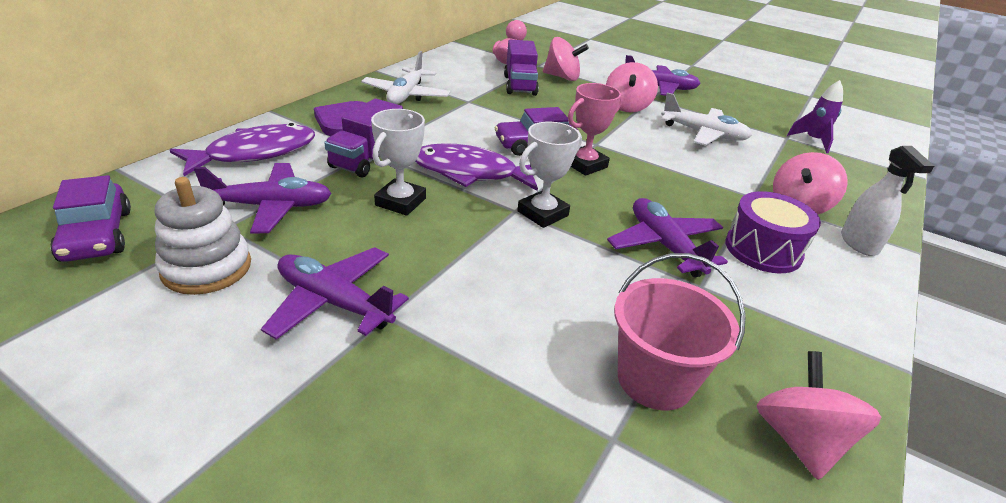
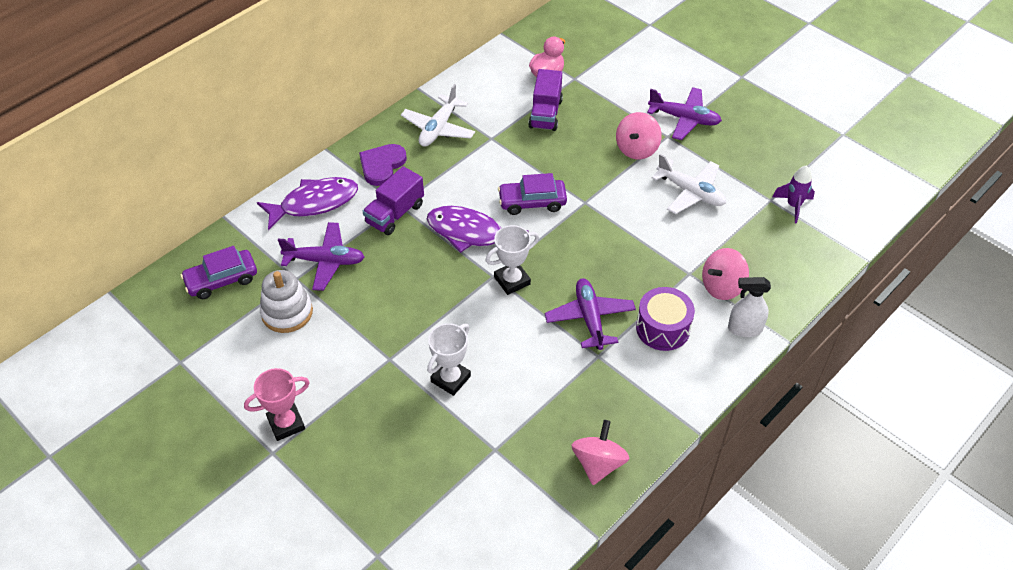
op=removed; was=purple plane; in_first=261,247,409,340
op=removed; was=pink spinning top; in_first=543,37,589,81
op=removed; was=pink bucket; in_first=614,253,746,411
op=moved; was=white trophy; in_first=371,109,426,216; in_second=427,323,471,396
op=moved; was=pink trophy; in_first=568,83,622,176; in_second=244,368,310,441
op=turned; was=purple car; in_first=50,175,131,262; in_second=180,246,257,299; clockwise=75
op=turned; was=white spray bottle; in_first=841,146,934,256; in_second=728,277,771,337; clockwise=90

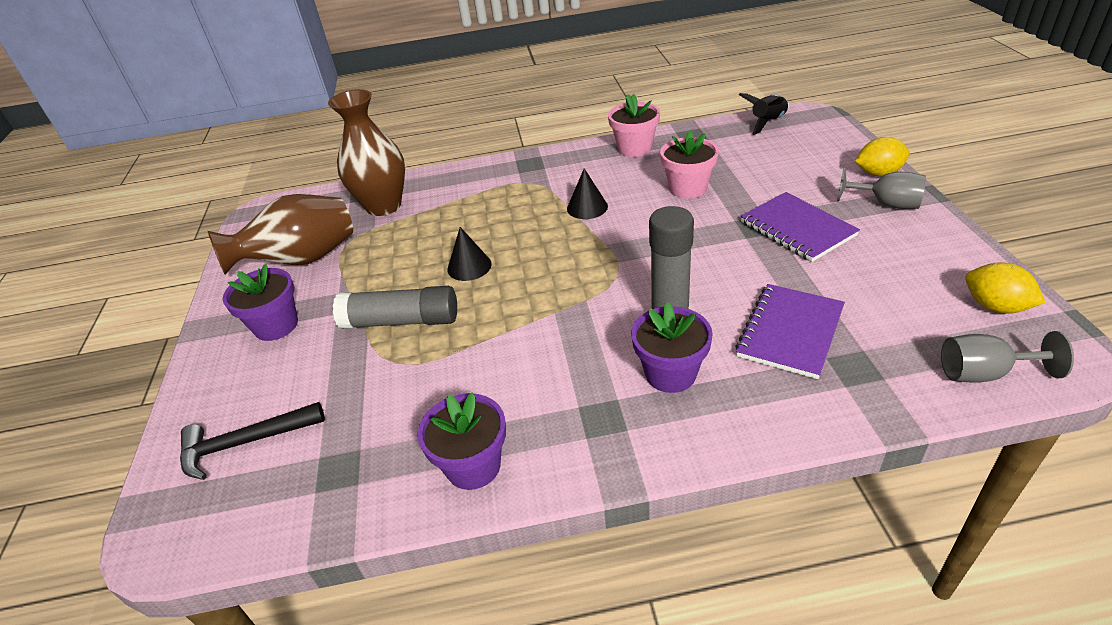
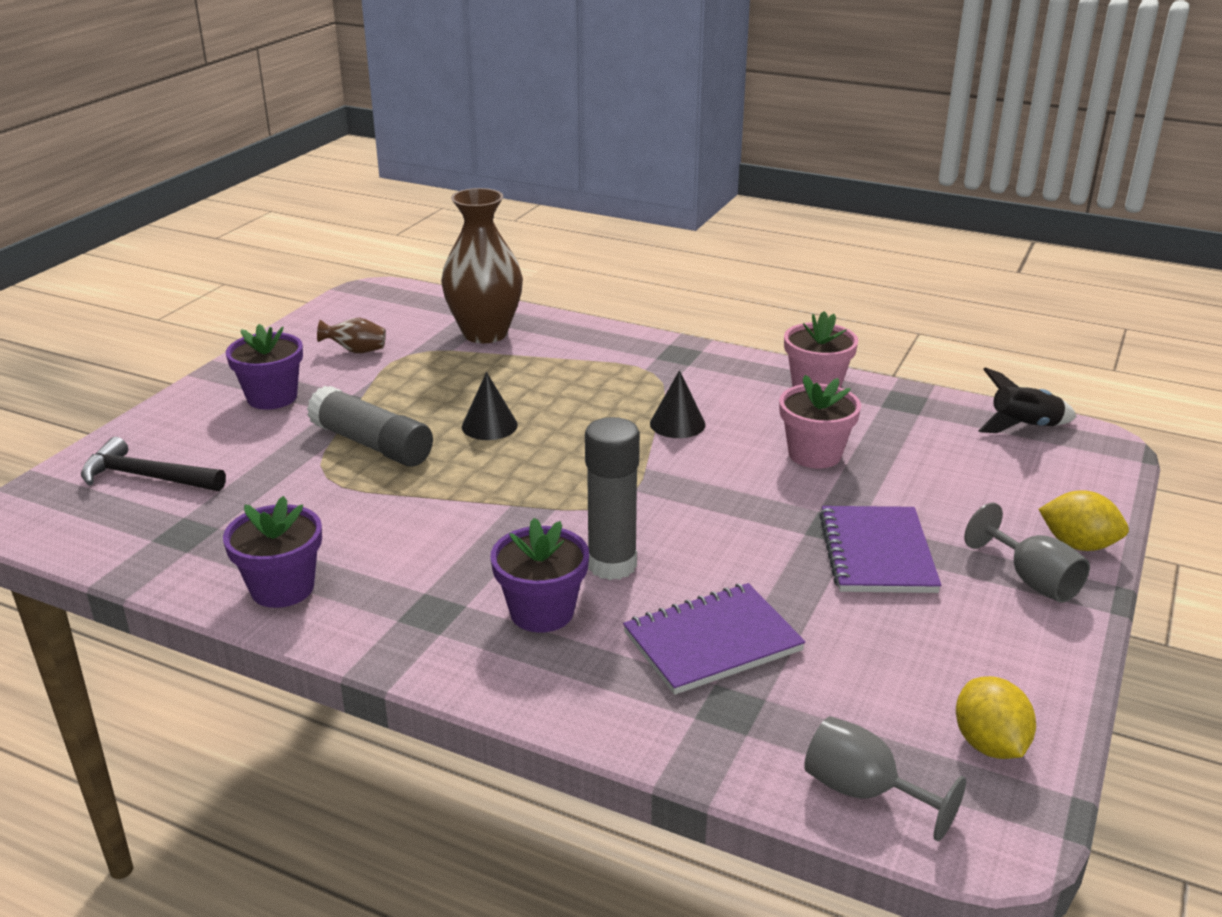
op=resized; was=brown vase; in_first=208,194,353,274; in_second=317,318,386,353; ratio=0.44

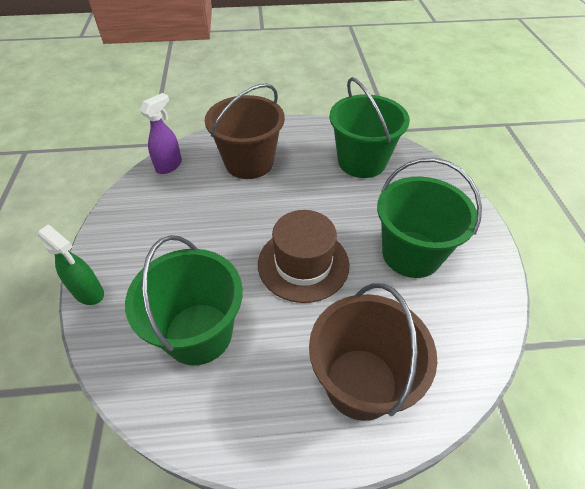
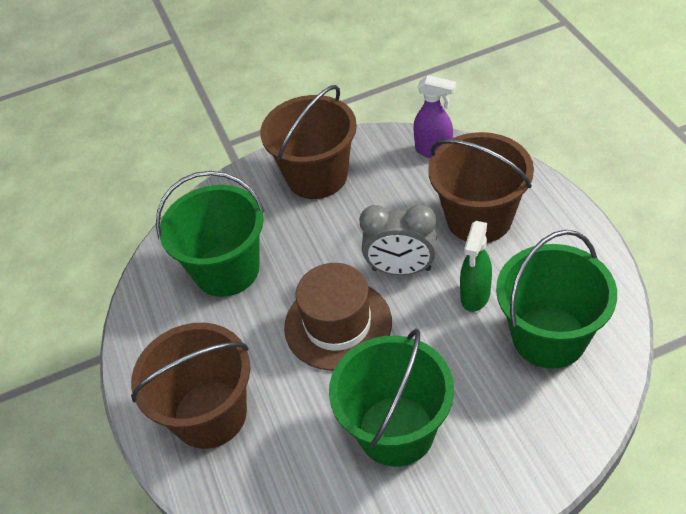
op=added; now=brown bucket; in_second=260,85,357,199
op=added; now=grey clock; in_second=359,205,437,275
op=moved; was=green spray bottle; in_first=38,224,104,305; in_second=460,221,492,312

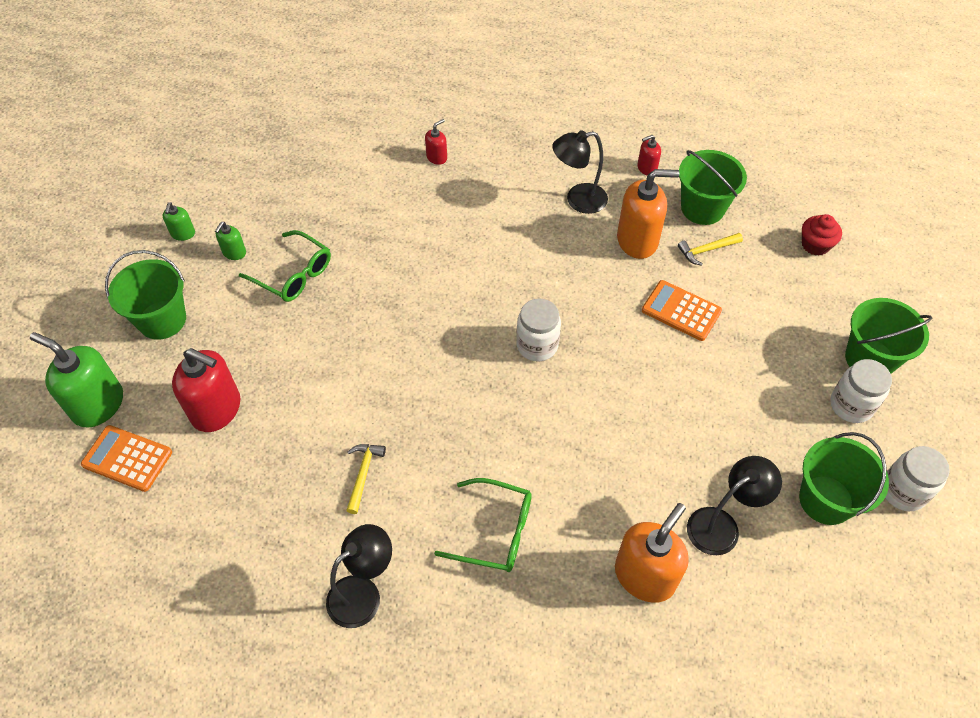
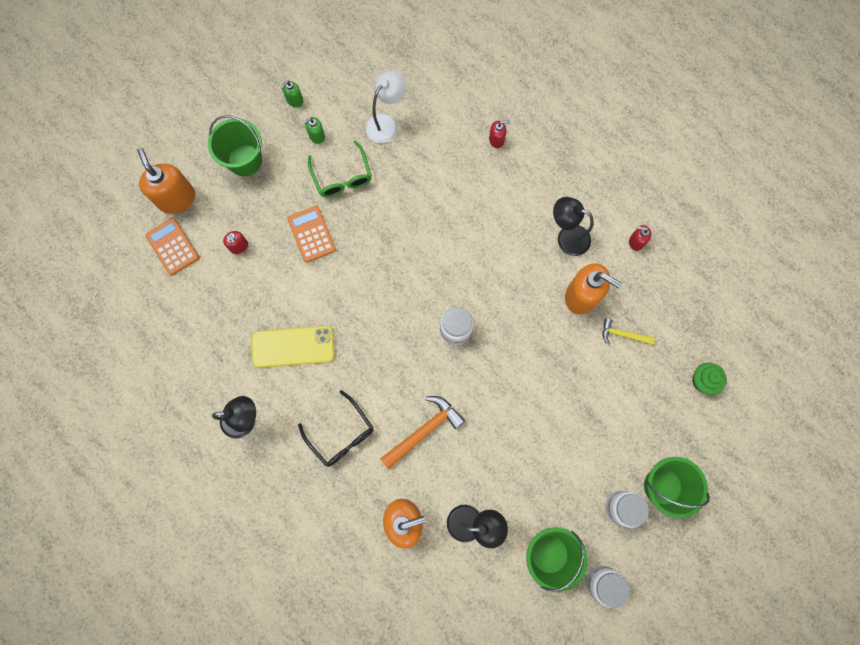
op=removed; was=green bucket; in_first=679,150,747,225
op=added; now=white lamp; in_second=366,71,406,143
op=added; now=orange hammer; in_second=380,396,465,469
op=moved; was=orange calculator; in_first=642,280,722,341; in_second=287,206,336,263
op=replaced; was=yellow hammer; now=yellow phone; in_first=346,444,386,514; in_second=252,326,334,368
op=recoloured; was=green soap dispenser; now=orange soap dispenser; in_first=30,332,123,428; in_second=137,148,195,214
op=recoloured; was=green glasses; now=black glasses; in_first=434,478,532,572; in_second=298,390,374,467
op=recoloured; was=red cupcake; now=green cupcake; in_first=802,214,842,256; in_second=692,363,727,395
op=resized; was=red soap dispenser; in_first=172,348,241,432; in_second=223,231,248,254; ratio=0.49

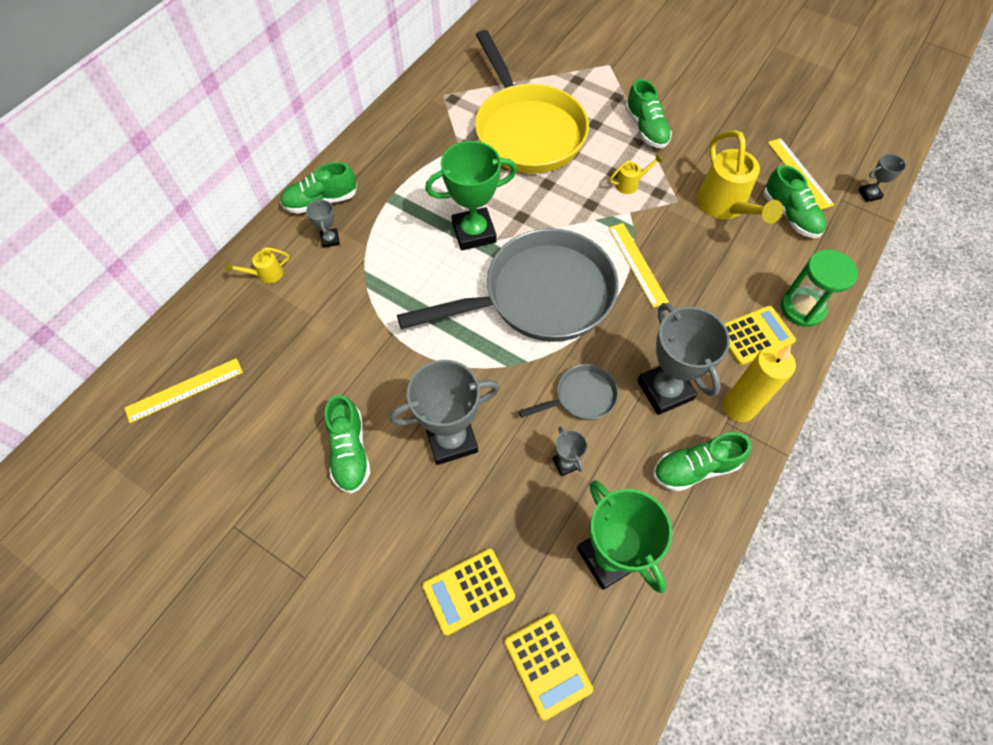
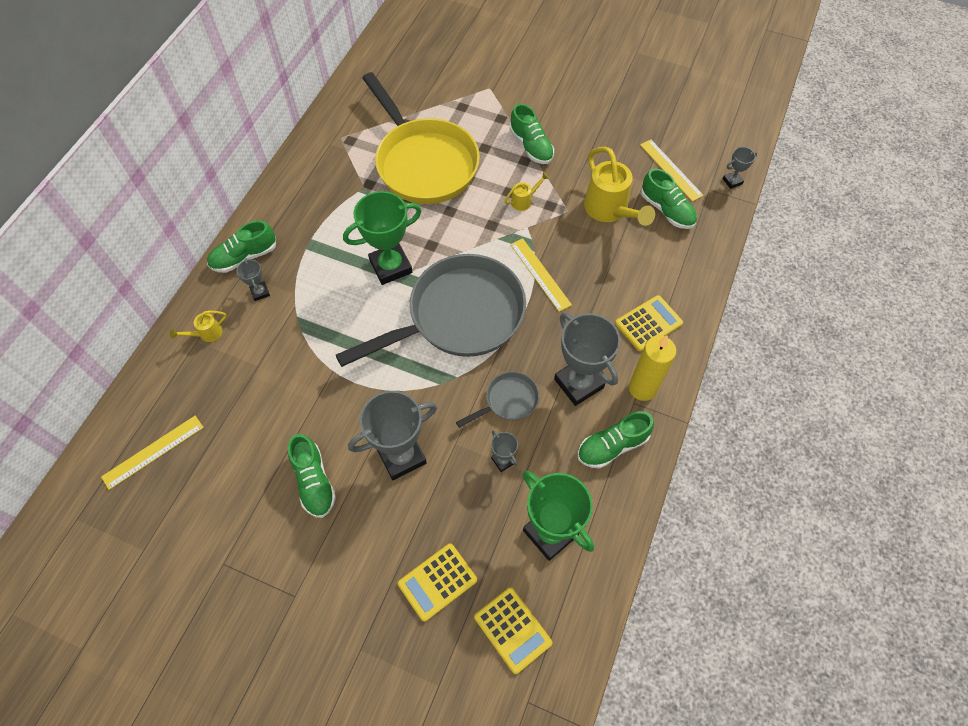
op=removed; was=green hourglass; in_first=781,250,858,327

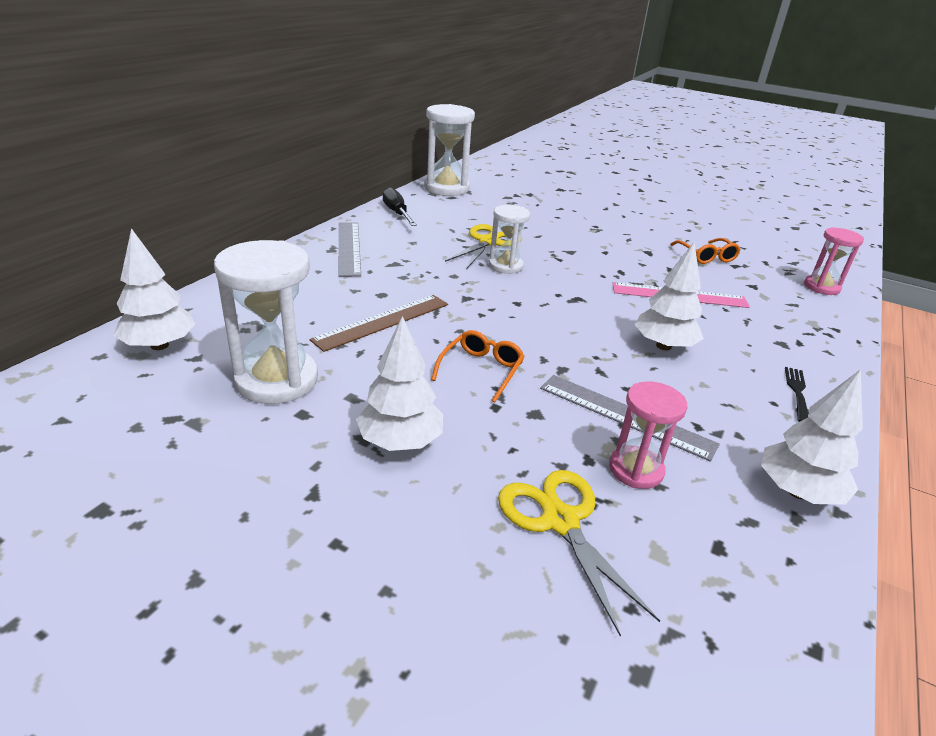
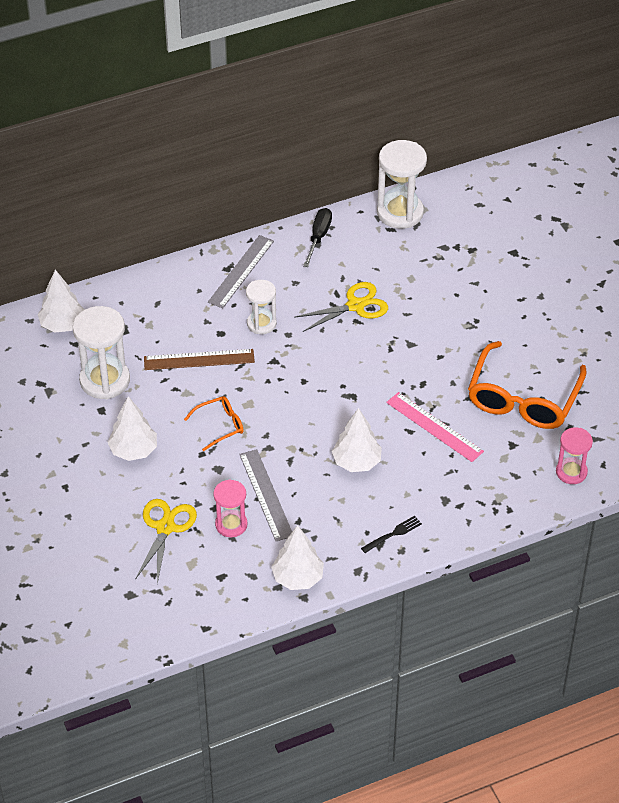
op=moved; was=white hourglass; in_first=489,205,530,274; in_second=246,280,277,334
op=resized; was=orange glasses; in_first=670,238,741,264; in_second=468,341,586,429; ratio=2.09

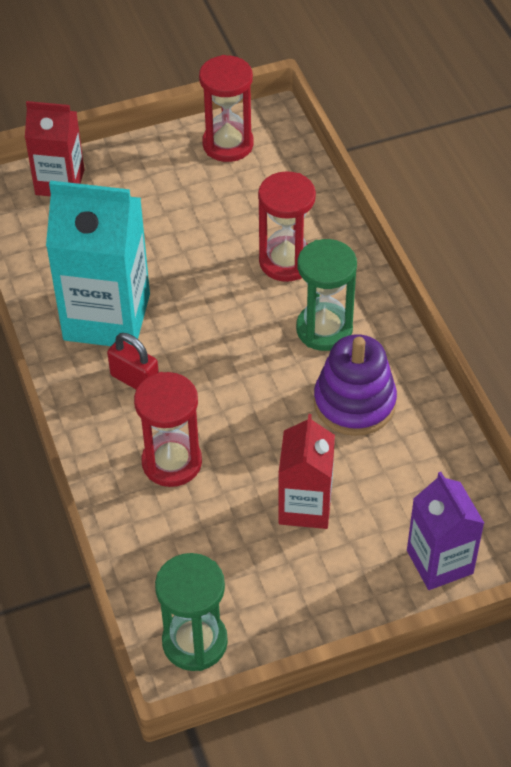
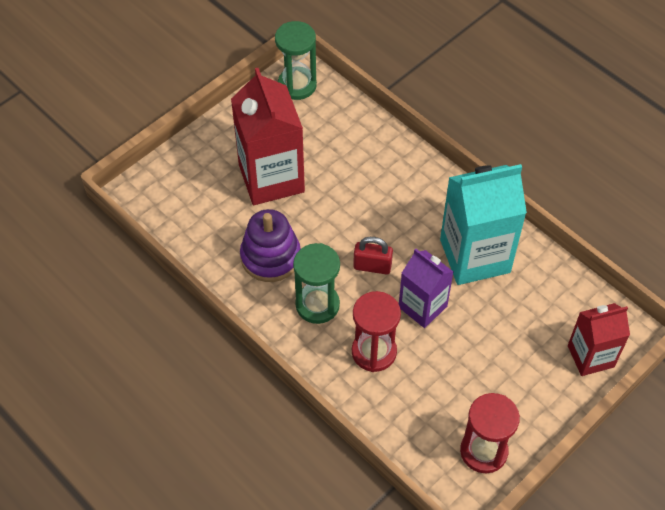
op=removed; was=red hourglass; in_first=134,372,202,487
op=moved; was=red padlock; in_first=107,333,159,389; in_second=353,237,393,275
op=moved; was=purple carton; in_first=407,472,484,590; in_second=399,249,453,328
op=resized; was=red carton; in_first=278,414,335,529; in_second=231,68,305,205; ratio=1.64

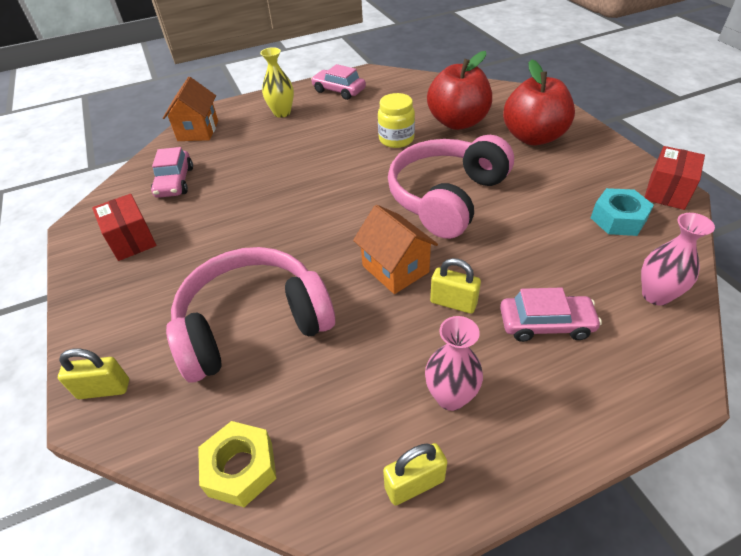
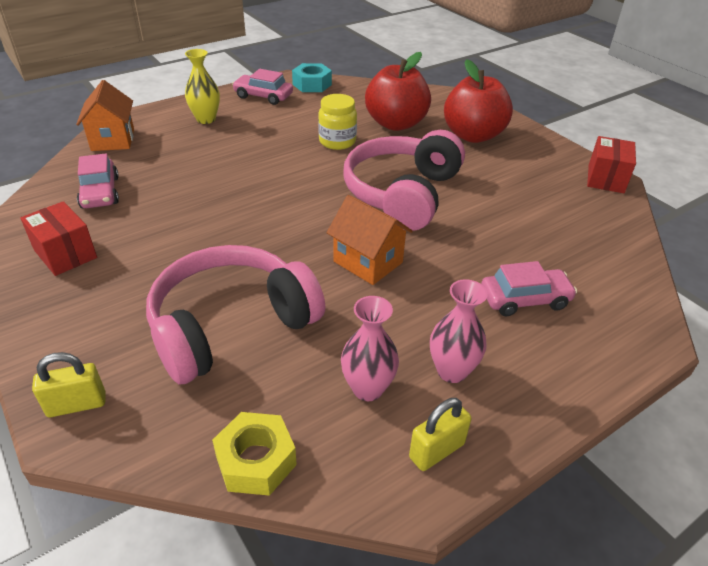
op=removed; was=yellow padlock; in_first=430,258,481,314
op=moved; was=turquoise nut; in_first=591,188,654,236; in_second=292,63,332,92
op=moved; was=pink vase; in_first=641,213,715,305; in_second=341,296,399,401

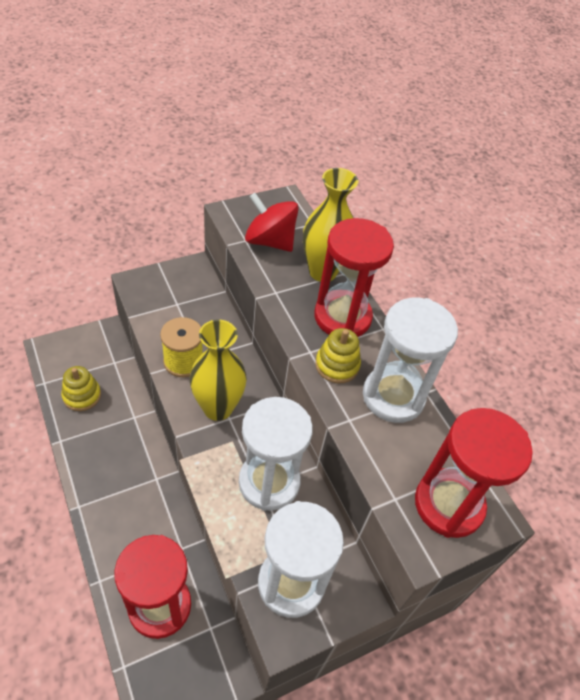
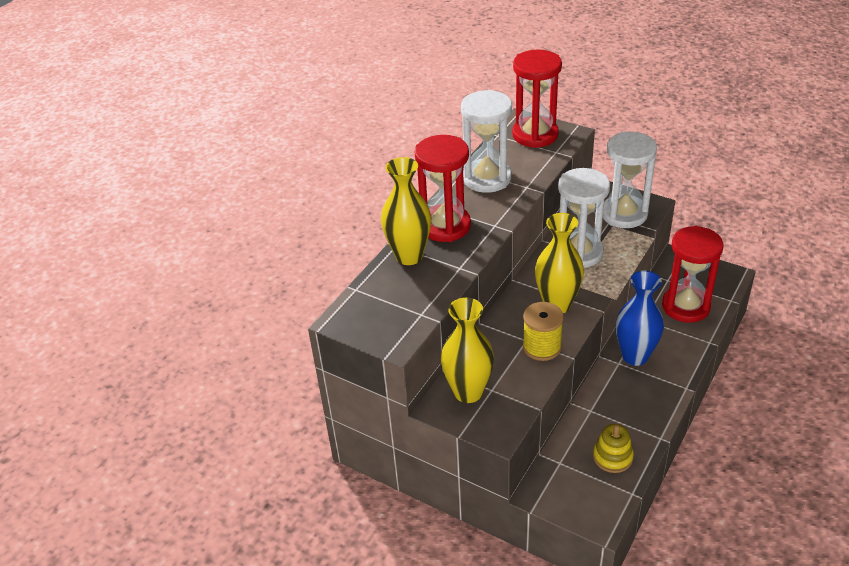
op=removed; was=red spinning top; in_first=245,193,299,252
op=removed; was=yellow stacking toy; in_first=315,328,361,383
op=added; now=yellow vase; in_second=441,297,494,403
op=added; now=blue vase; in_second=616,271,664,366

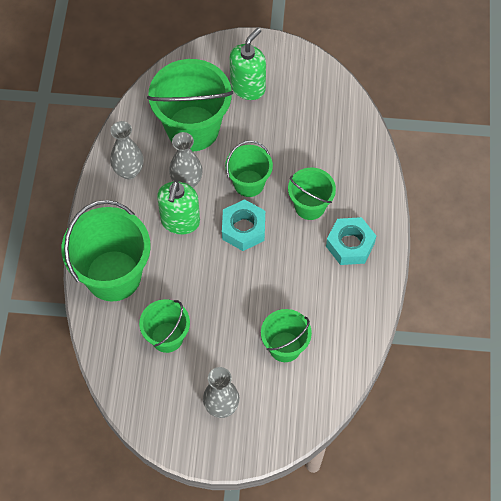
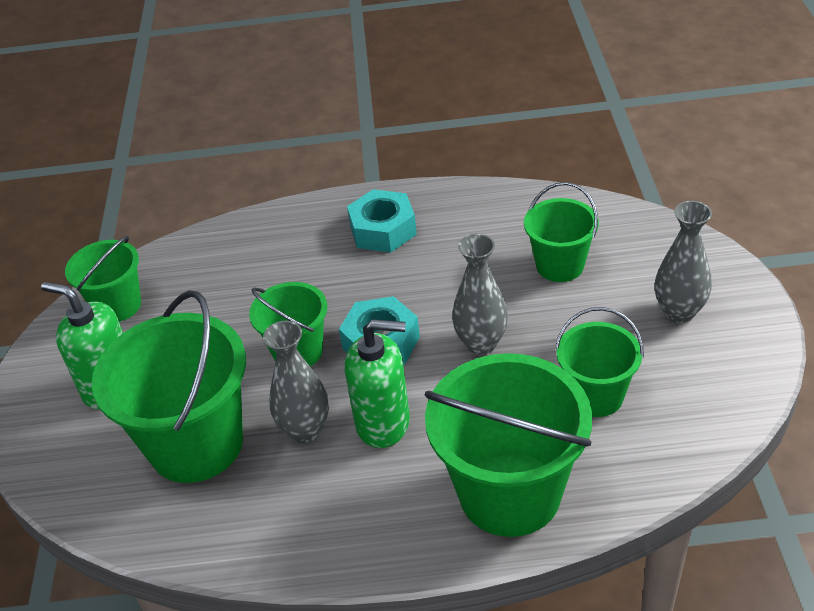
op=moved; was=grey vase; in_first=110,121,144,179; in_second=452,234,508,355
op=moved; was=green bucket; in_first=288,168,336,220; in_second=65,236,141,322

